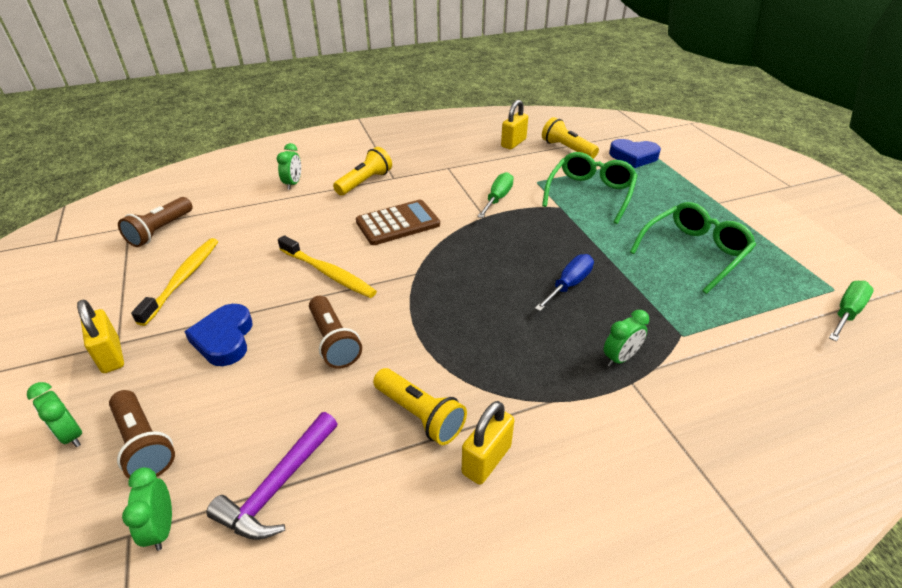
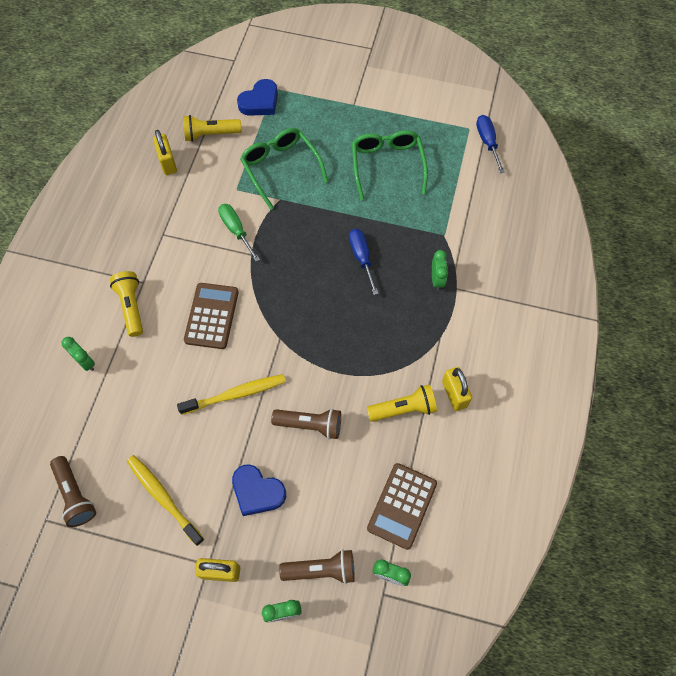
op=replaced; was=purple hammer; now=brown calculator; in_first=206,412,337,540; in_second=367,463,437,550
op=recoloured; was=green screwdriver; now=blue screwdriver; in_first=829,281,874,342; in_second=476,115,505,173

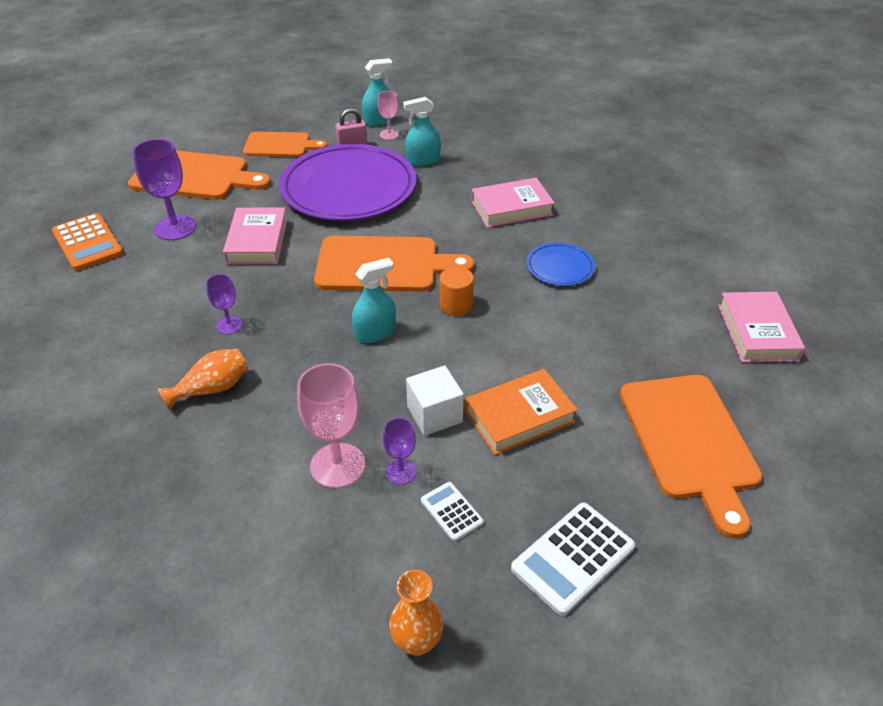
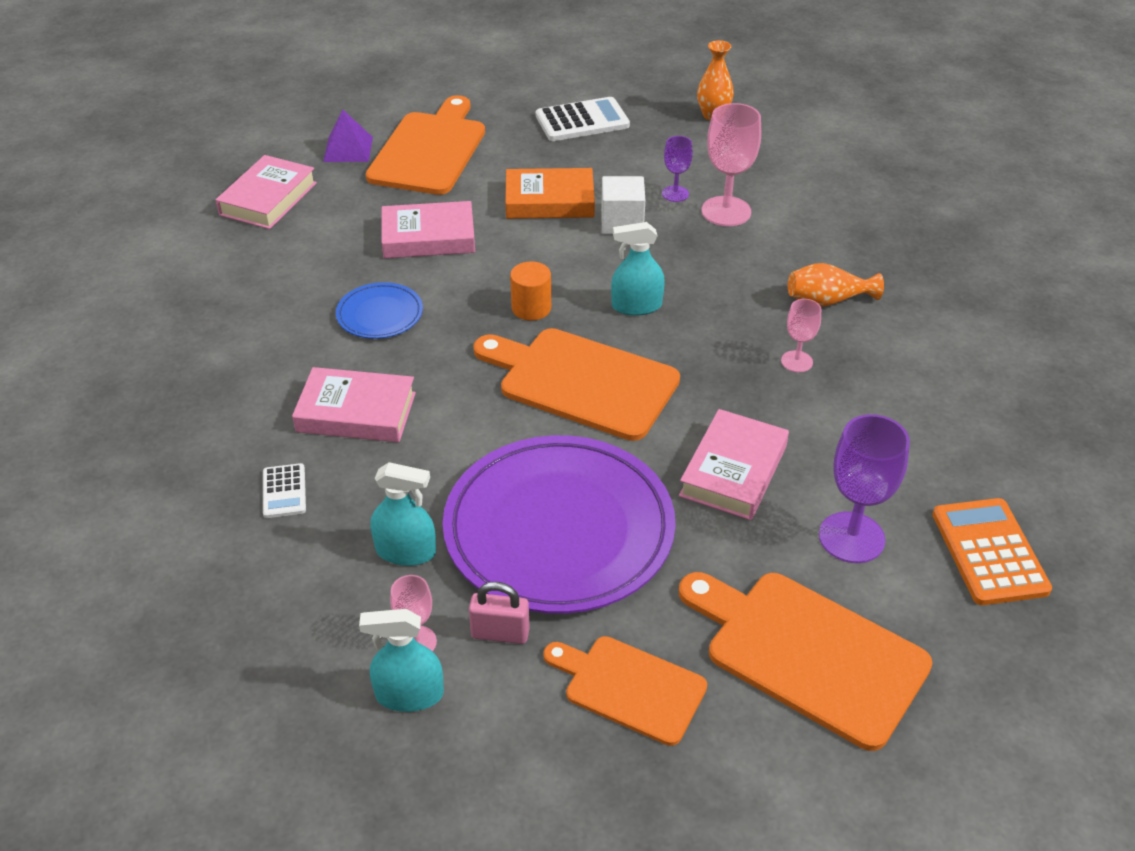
op=added; now=purple pyramid; in_second=323,109,373,162
op=added; now=pink book; in_second=381,201,475,258
op=moved; was=white calculator; in_first=421,482,484,541; in_second=263,463,306,518
op=recoloured; was=purple goblet; now=pink goblet; in_first=206,274,243,334; in_second=781,299,821,372

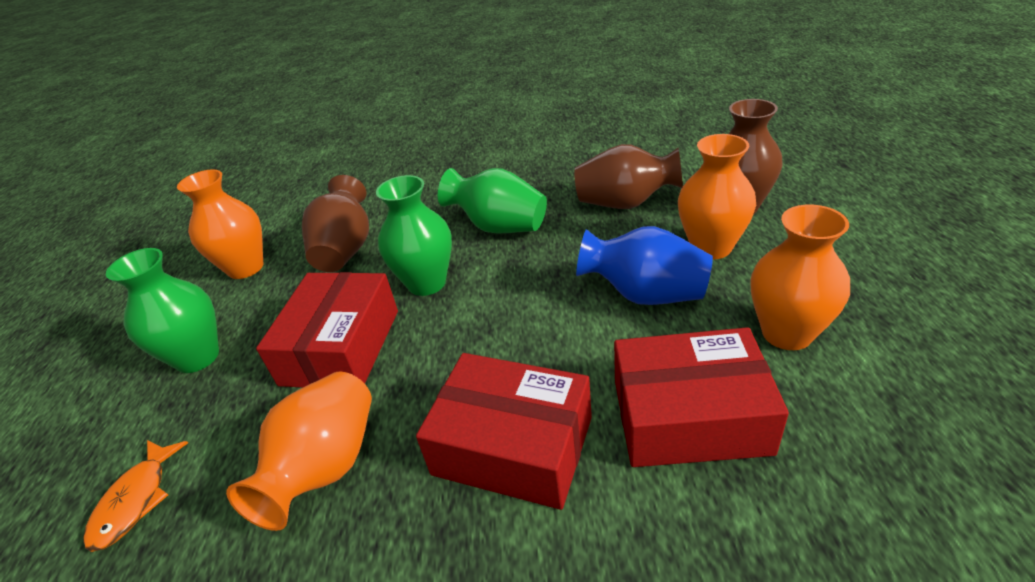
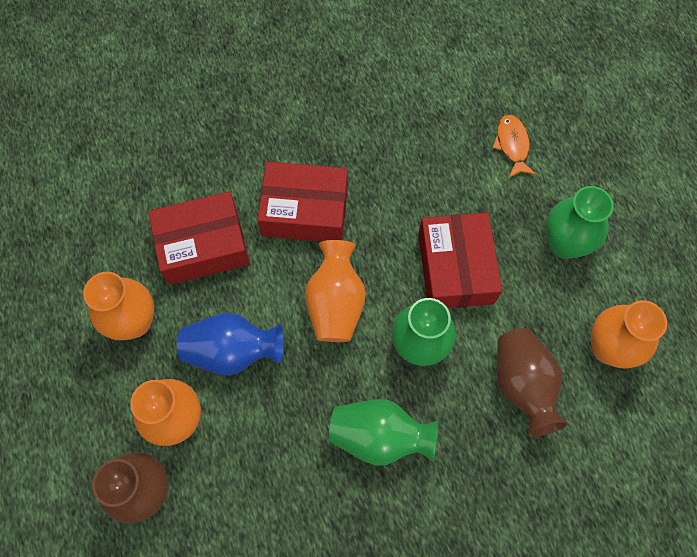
op=removed; was=brown vase; in_first=574,144,683,209
op=moved; was=orange vase; in_first=226,372,372,531; in_second=305,240,366,342

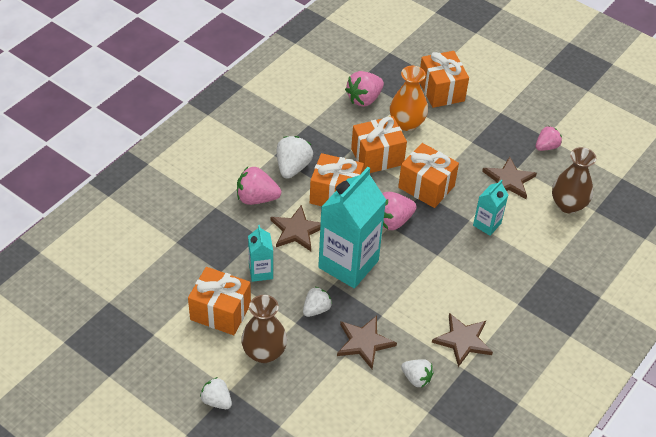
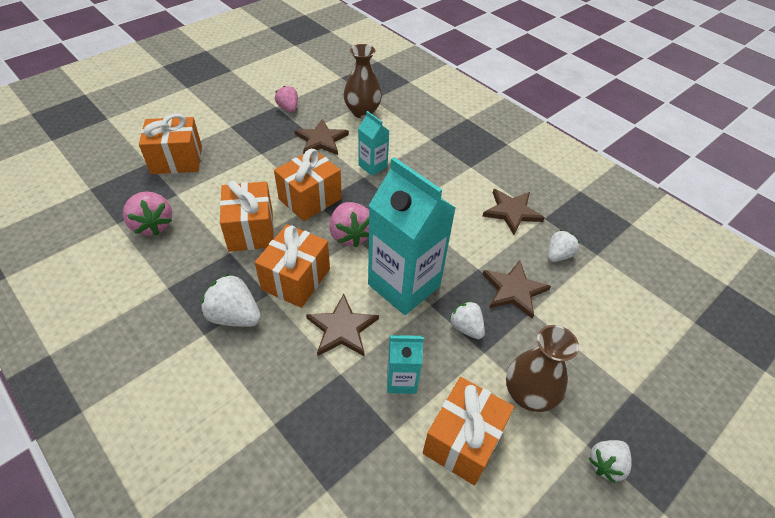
op=removed; was=pink strawberry; in_first=237,167,281,205
op=removed; was=orange vase; in_first=390,66,428,131

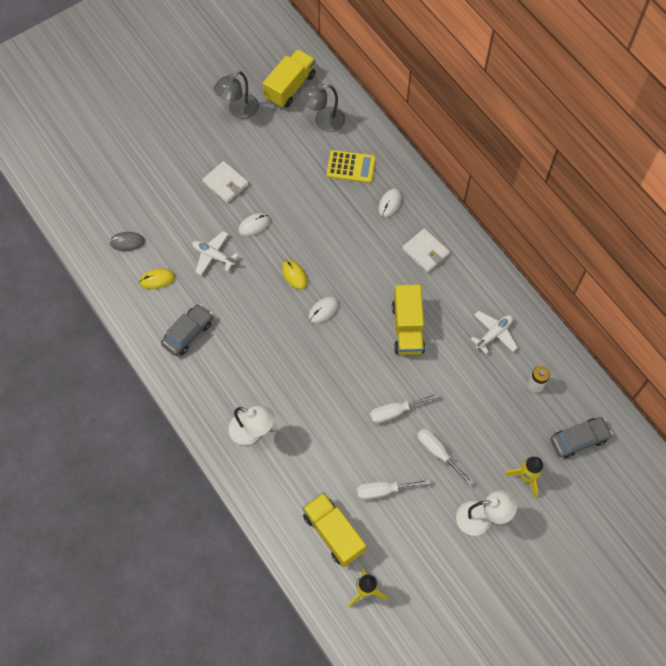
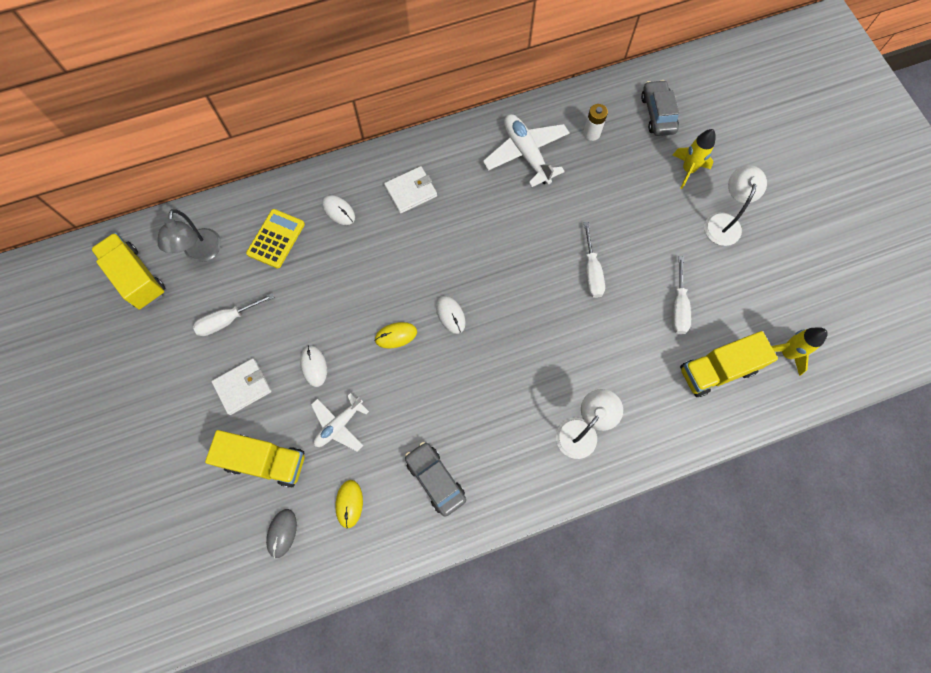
op=removed; was=grey lamp; in_first=214,71,259,119
op=moved; was=yellow truck; in_first=392,284,425,355; in_second=205,430,305,488
op=moved; was=white screwdriver; in_first=417,428,473,486; in_second=193,293,274,336
op=resized; was=white plane; in_first=471,311,518,354; in_second=483,114,570,187; ratio=1.56

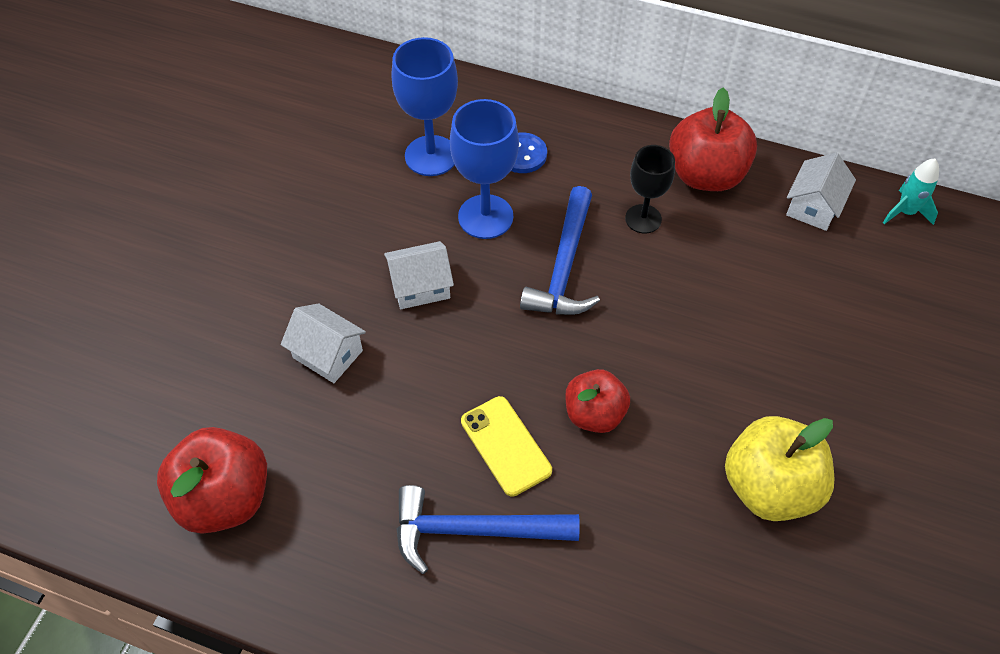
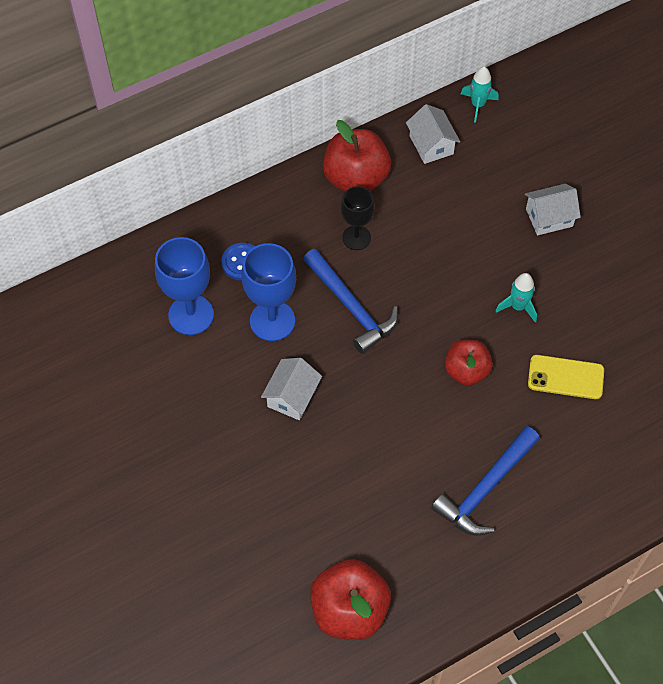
op=removed; was=yellow apple; in_first=725,416,834,521
op=added; now=turquoise rocket; in_second=496,273,537,322
op=moved; was=white house; in_first=281,303,366,383; in_second=525,184,581,236
op=moved; was=yellow phone; in_first=461,396,552,497; in_second=528,355,604,399

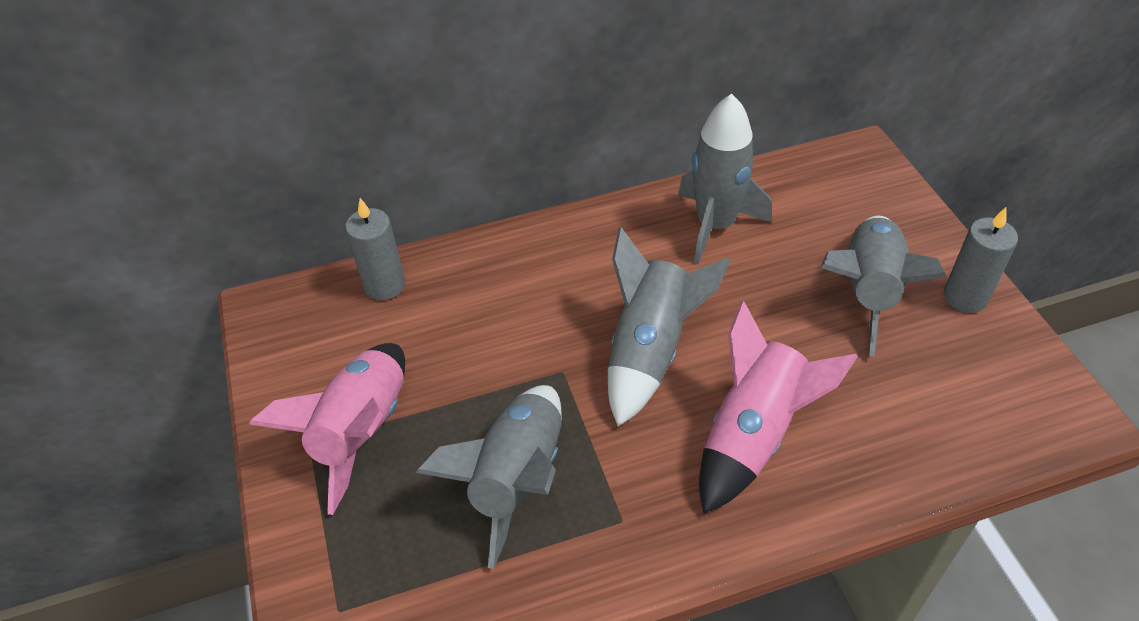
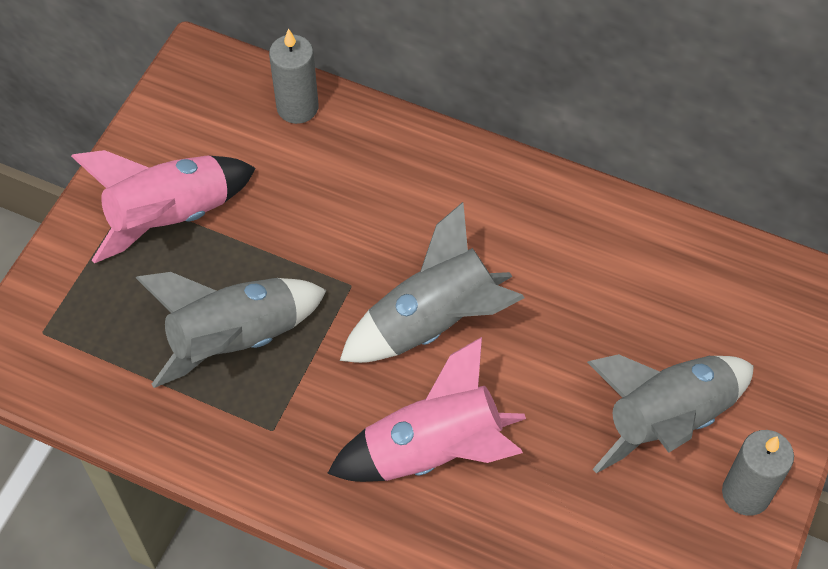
op=removed; was=grey rocket; in_first=678,94,772,264

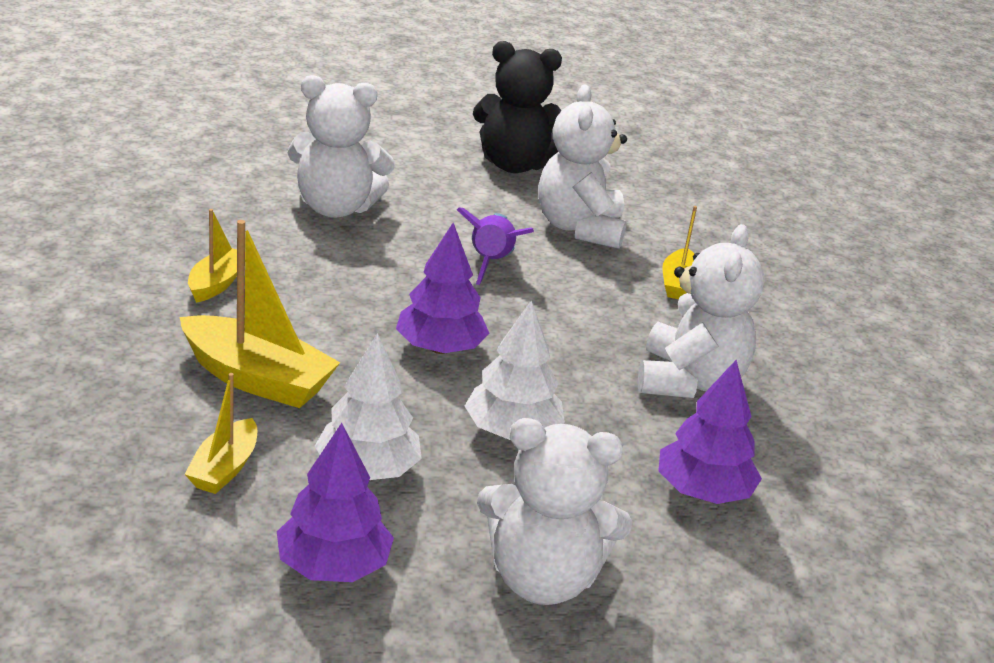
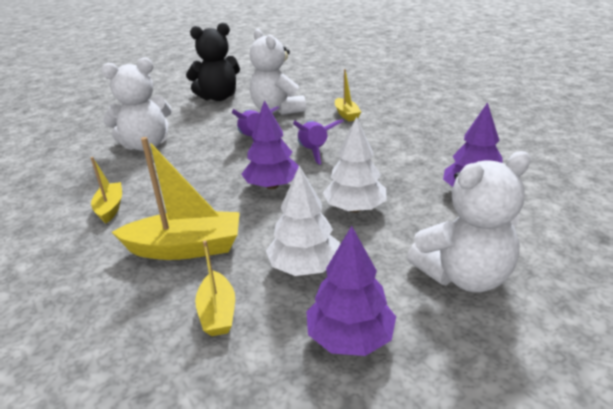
op=removed; was=white teddy bear; in_first=638,224,764,398
op=added; now=purple rocket; in_second=293,119,344,165

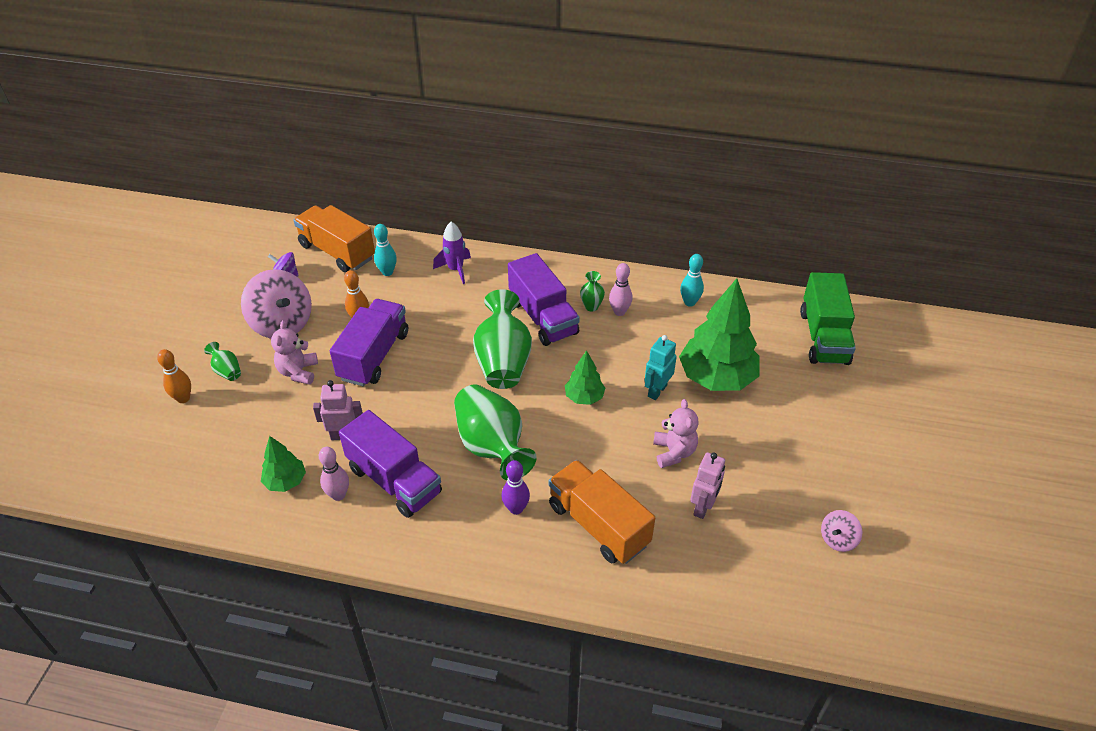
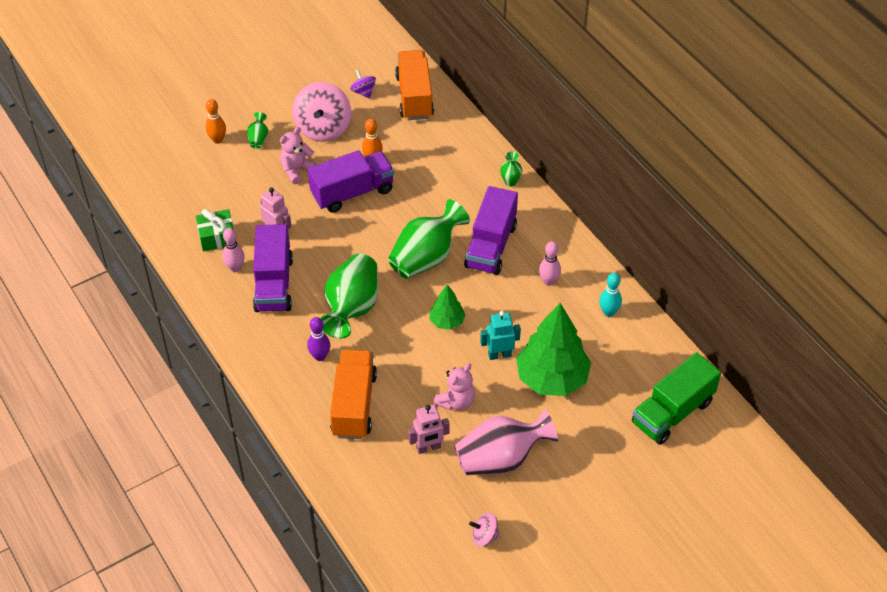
op=removed; was=turquoise bowling pin; in_first=374,224,397,276
op=removed; was=purple rocket; in_first=433,222,471,284
op=added; now=pink vase; in_second=454,409,558,475
op=moved; was=green vase; in_first=580,271,605,312; in_second=500,151,522,186
op=replaced; was=green tree; now=green gift; in_first=261,436,306,492; in_second=196,209,234,251

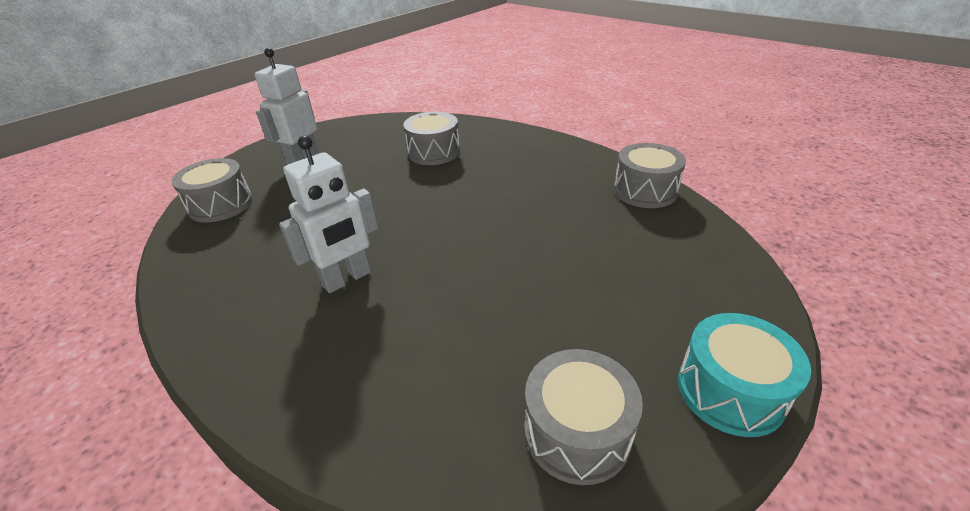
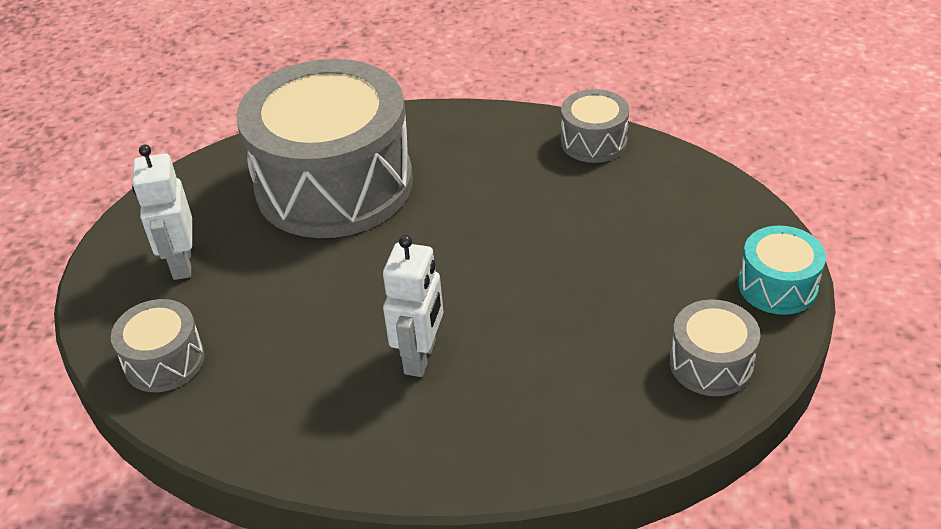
op=resized; was=grey drum; in_first=403,112,460,165; in_second=236,59,413,238; ratio=2.32

